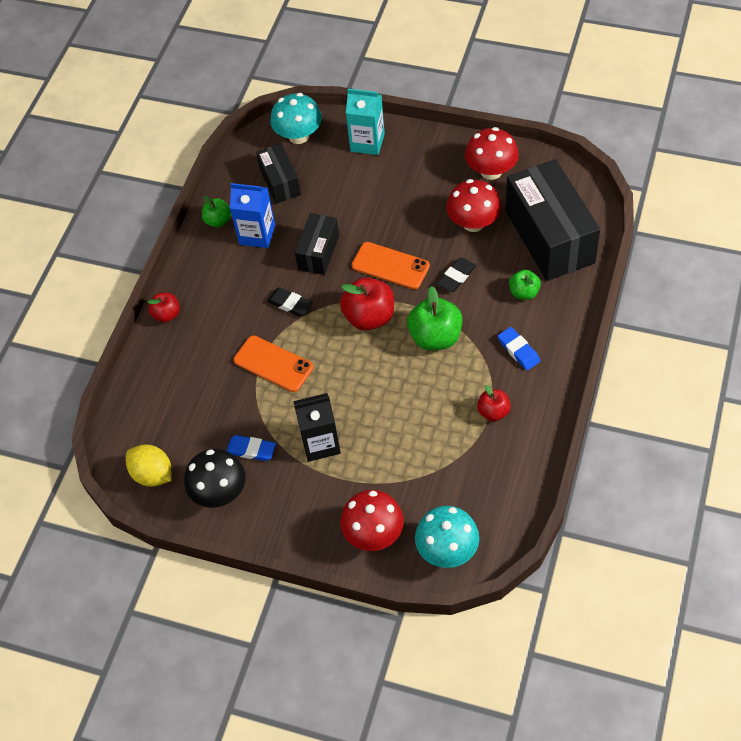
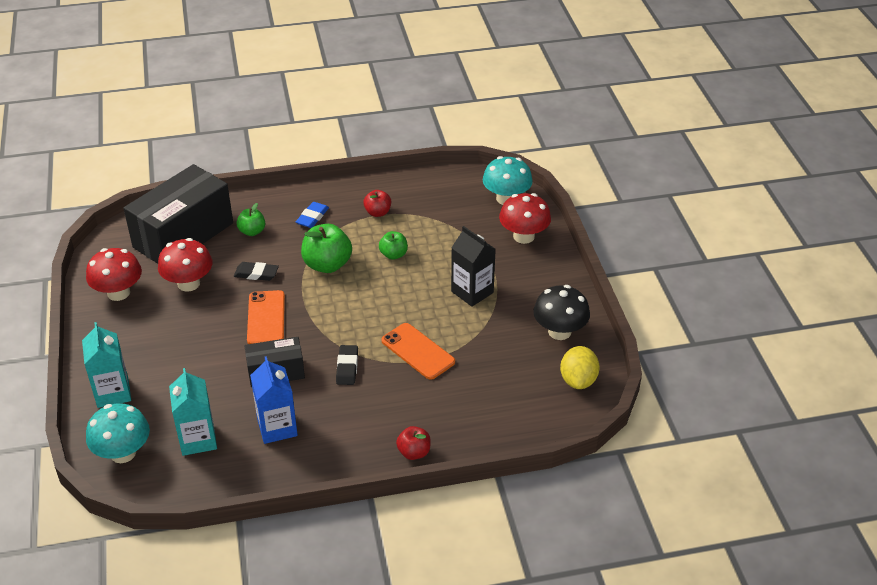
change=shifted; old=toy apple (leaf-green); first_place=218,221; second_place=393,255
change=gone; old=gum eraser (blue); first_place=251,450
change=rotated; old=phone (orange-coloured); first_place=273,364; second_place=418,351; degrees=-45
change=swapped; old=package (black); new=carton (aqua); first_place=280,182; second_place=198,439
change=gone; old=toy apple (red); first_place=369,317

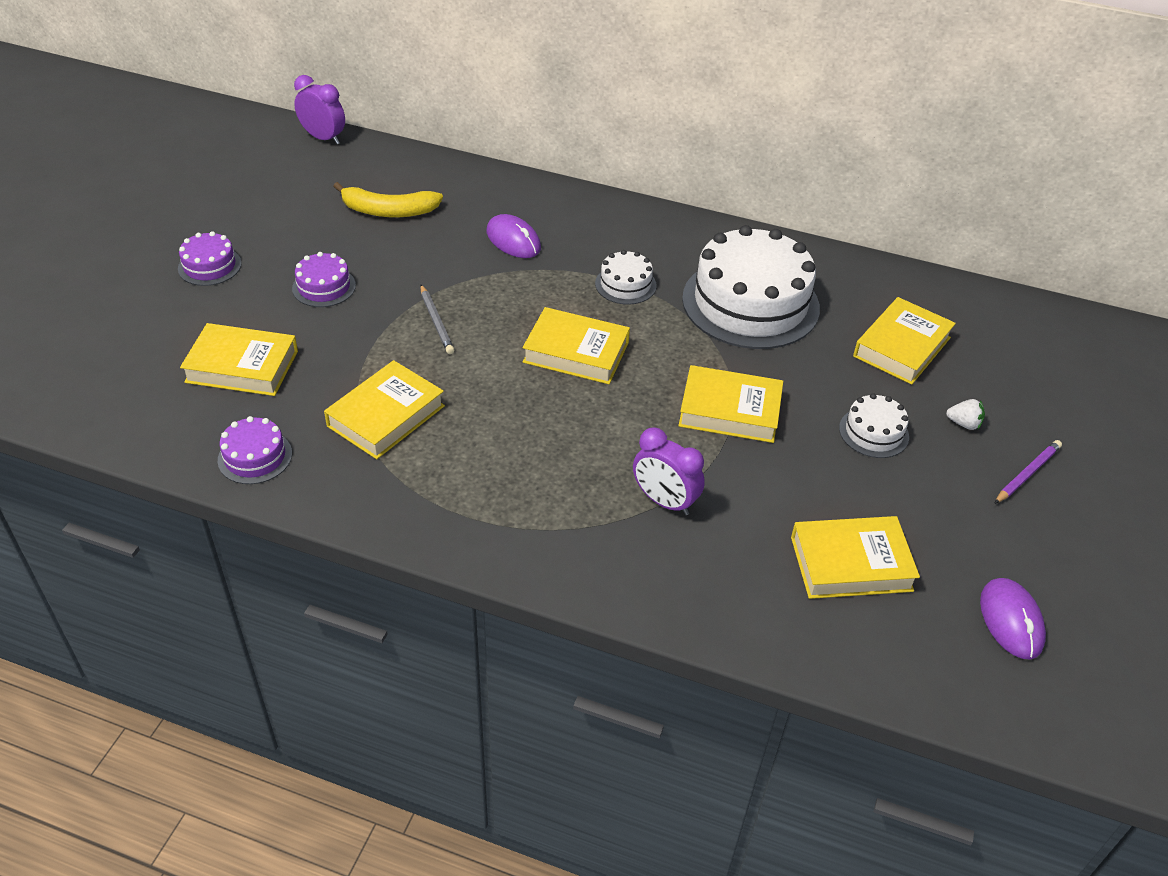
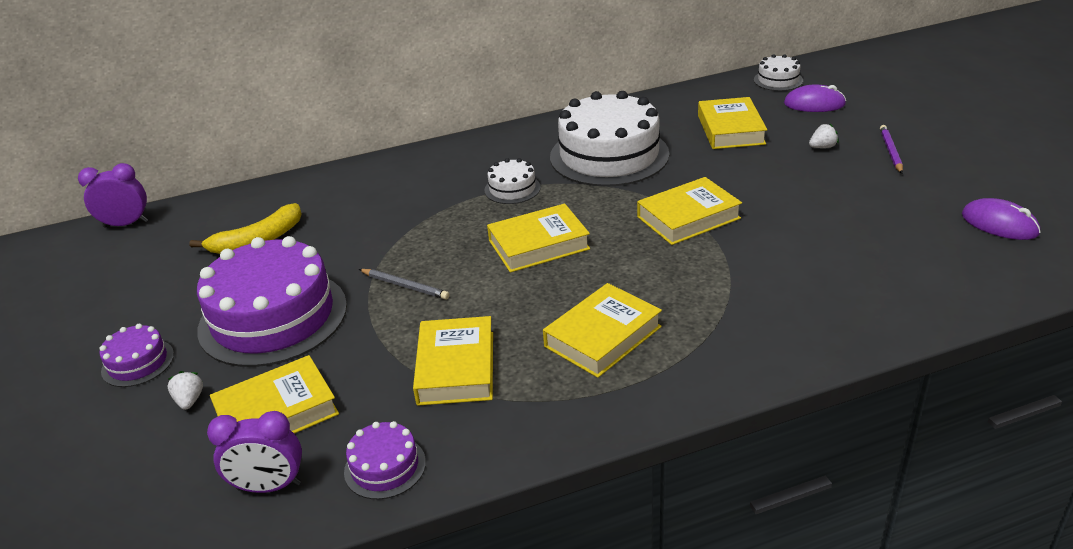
change=scaled; old=gateau (purple); first_place=324,287; second_place=273,317; factor=2.21
change=shifted; old=computer mouse (purple); first_place=513,240; second_place=814,104
change=shifted; old=bedside clock (purple); first_place=664,501; second_place=269,486
change=shifted; old=hardback (golden); first_place=851,564; second_place=603,337
change=shifted; old=gateau (white); first_place=873,432; second_place=778,80
change=new; new=toy strawberry (white); second_place=189,400

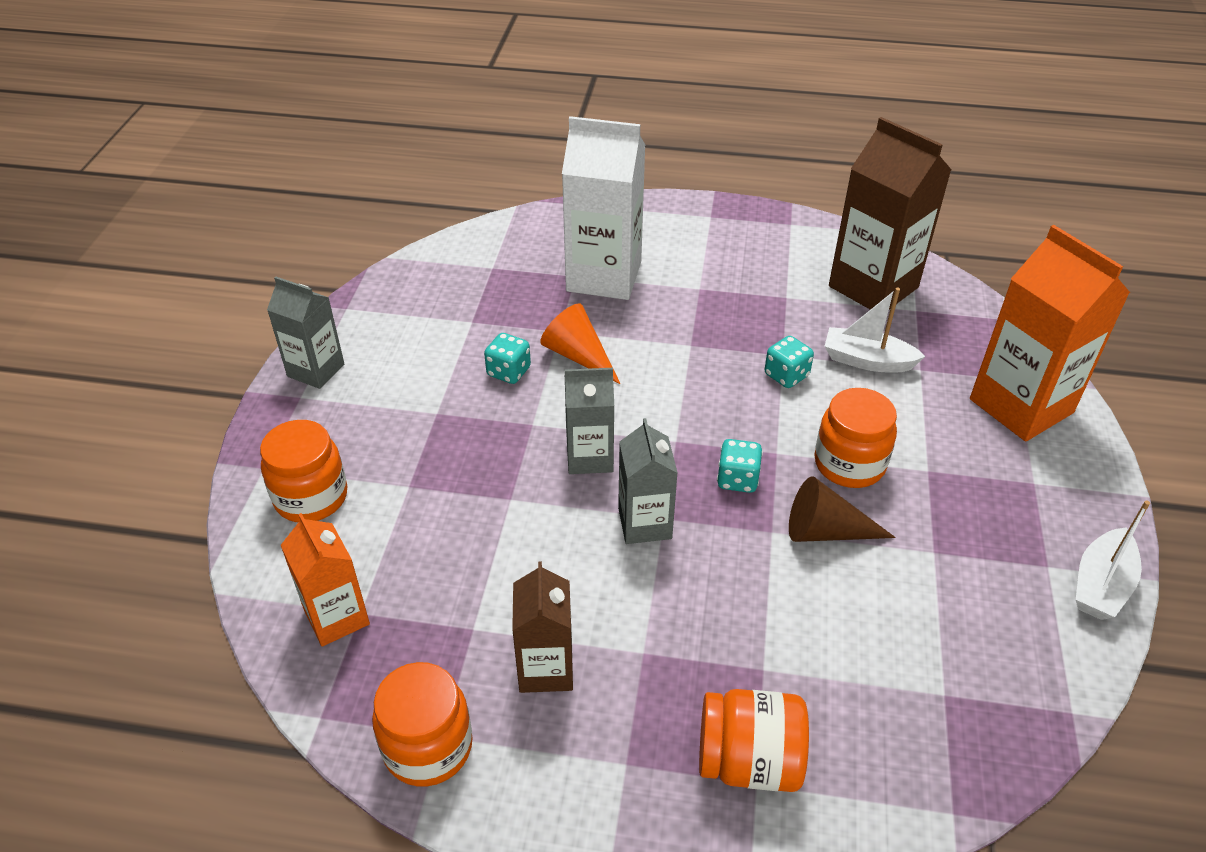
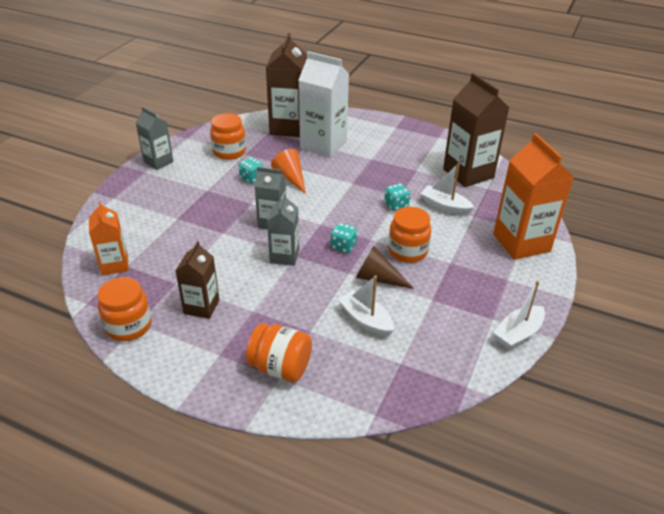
change=shifted; old=jar (orange-coloured); first_place=311,497; second_place=229,152
change=new; new=carton (brown); second_place=289,128
change=new; new=boat (white); second_place=366,320

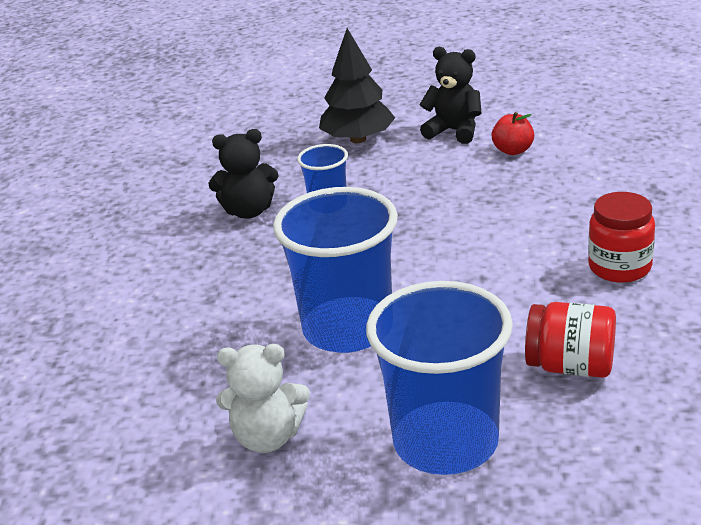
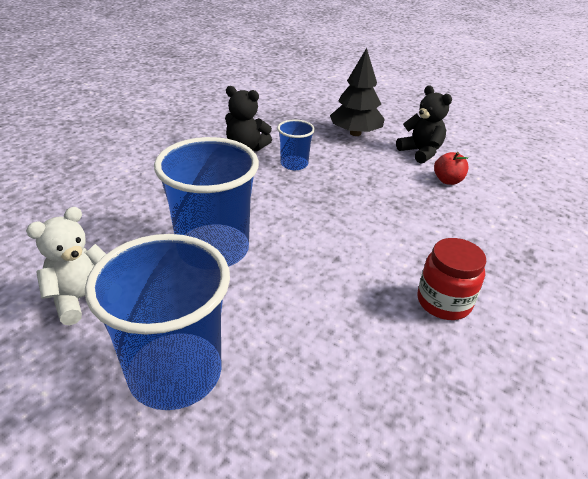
change=rotated; old=teddy (white); first_place=268,437; second_place=82,298; degrees=105
change=gone; old=jar (red); first_place=570,366

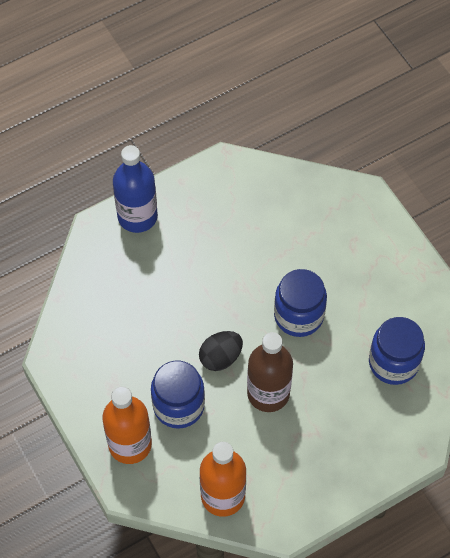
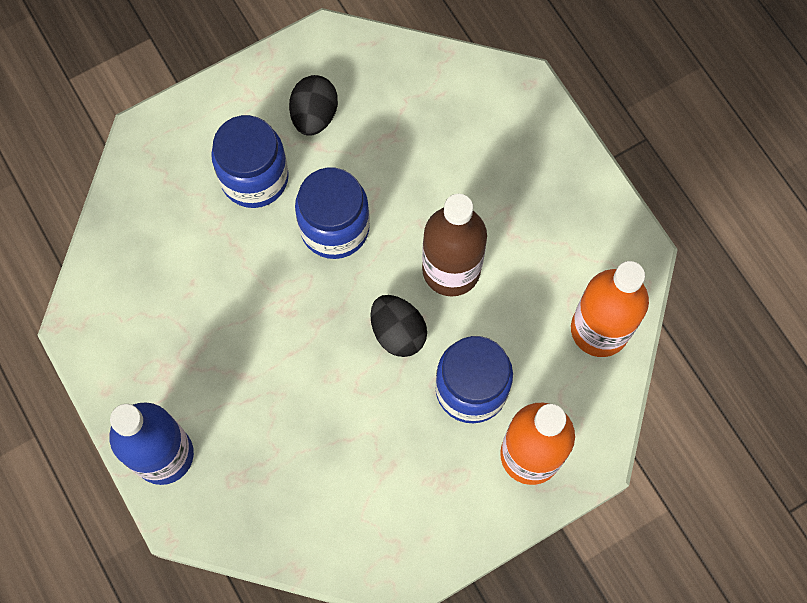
change=shifted; old=jar (blue); first_place=393,363; second_place=254,178
change=new; new=egg shape (black); second_place=314,115

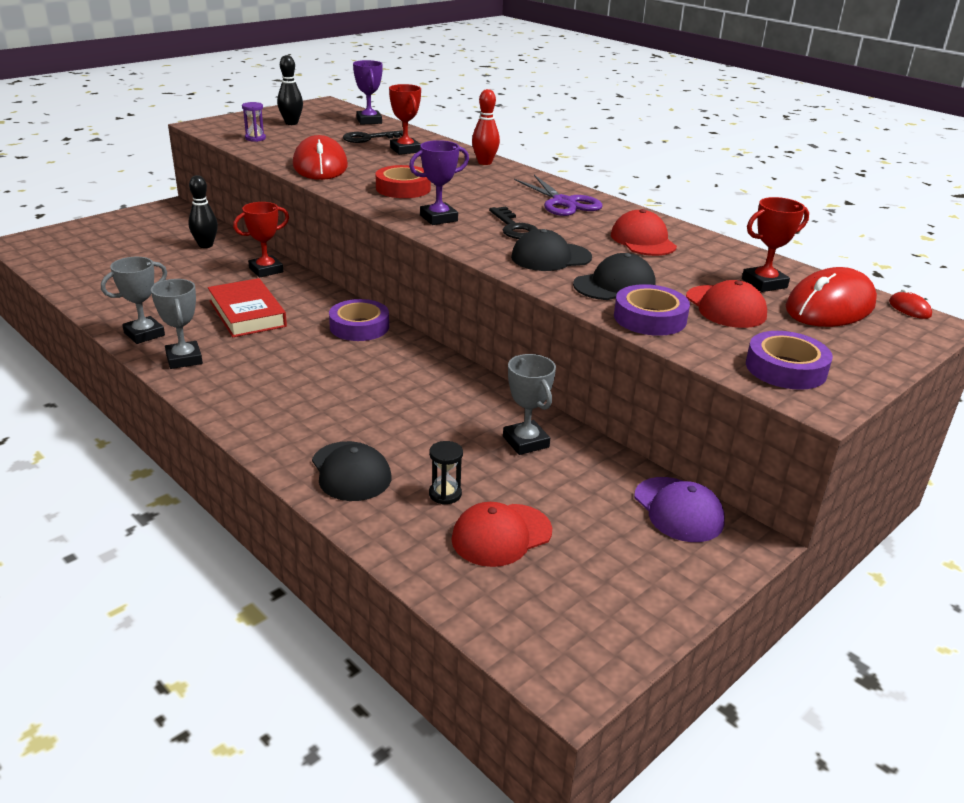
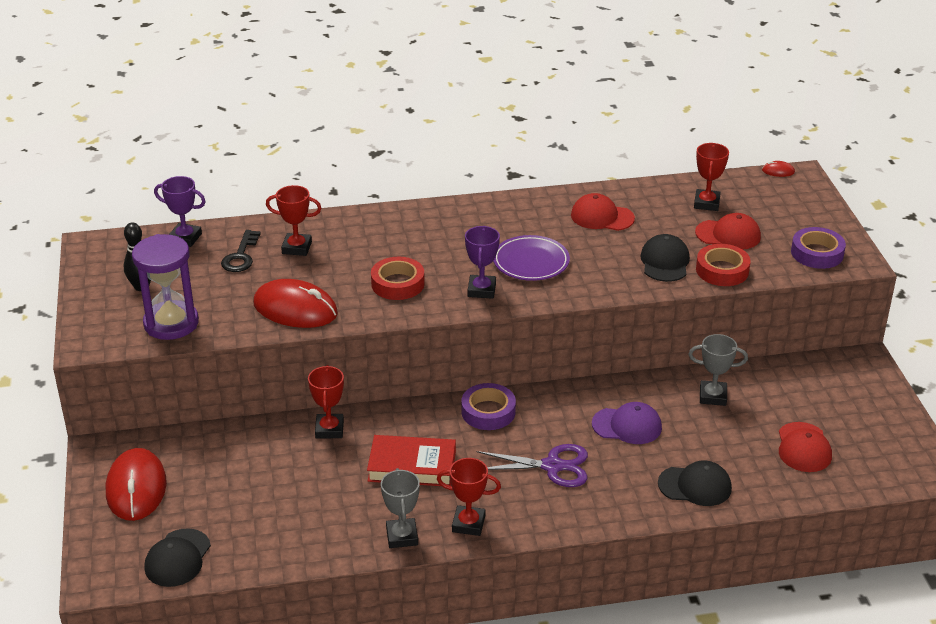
change=repainted; old=prize cup (grey); new=prize cup (red); first_place=184,359; second_place=468,524
change=gone; old=tenpin (black); first_place=205,245
change=scaled; old=hourglass (purple); first_place=255,138; second_place=171,323; factor=2.35
change=gone; old=hourglass (black); first_place=445,494
change=gone; old=tenpin (red); first_place=484,162
change=swapped; old=key (black); new=dinner plate (purple); first_place=514,227; second_place=531,262
change=shifted; old=peaked cap (black); first_place=550,257; second_place=177,558
change=shifted; old=shears (purple); first_place=564,203; second_place=553,466
change=repainted; old=sticky tape (purple); new=sticky tape (red); first_place=650,318; second_place=722,270
change=shifted; old=peaked cap (purple); first_place=678,510; second_place=627,426
change=shifted; old=computer mouse (red); first_place=830,306; second_place=136,488

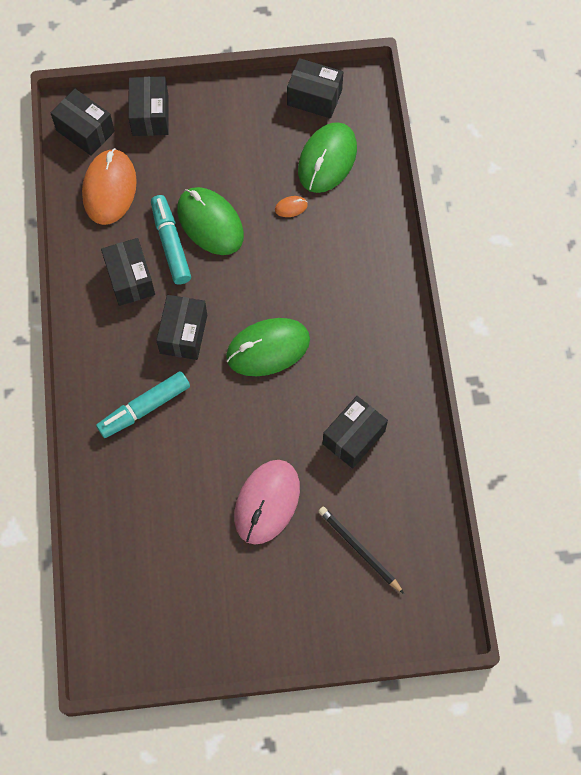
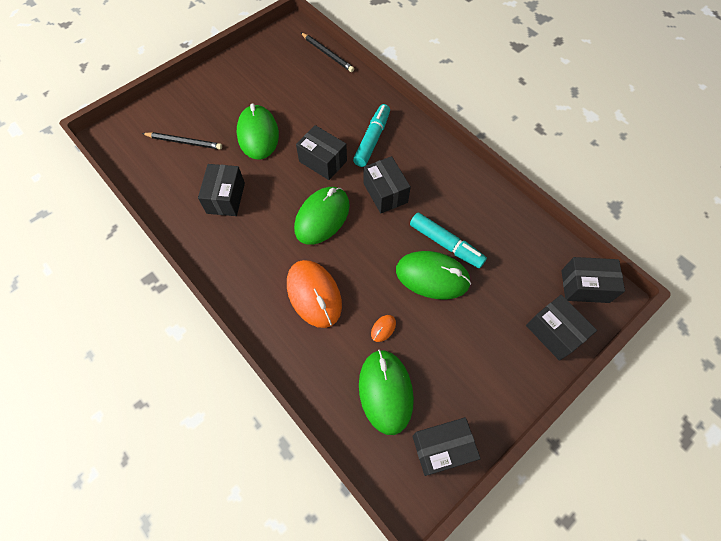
change=shifted; old=computer mouse (orange-coloured); first_place=109,189; second_place=314,294
change=shifted; old=package (black); first_place=130,279; second_place=323,161
change=repainted; old=computer mouse (rose-pink); new=computer mouse (leaf-green); first_place=267,502; second_place=258,134
change=new; new=wooden pencil (black); second_place=327,54

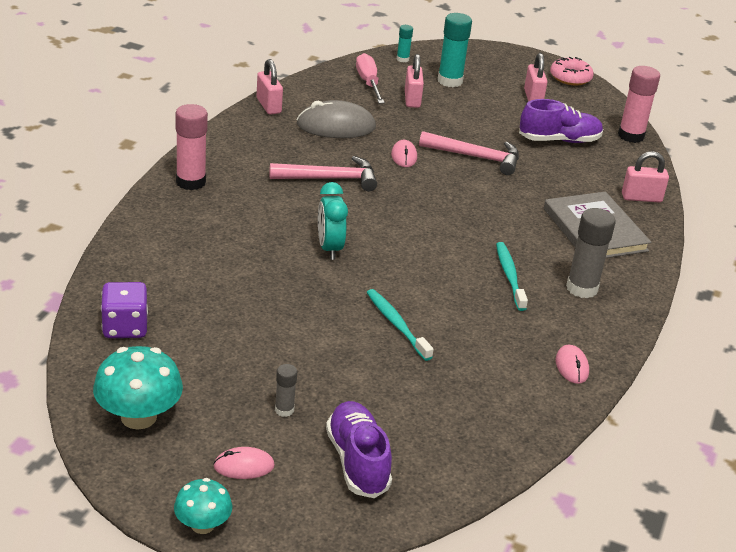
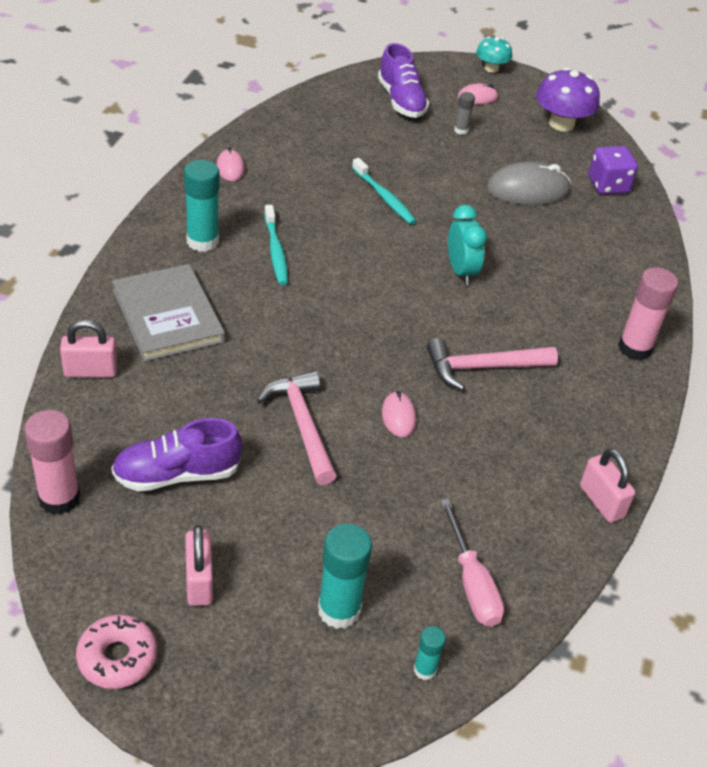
change=repainted; old=toadstool (aqua); new=toadstool (purple); first_place=138,417; second_place=561,124
change=shifted; old=computer mouse (grey); first_place=336,126; second_place=527,190
change=gone; old=padlock (rose-pink); first_place=412,99
change=rotated; old=hammer (rose-pink); first_place=476,157; second_place=302,425; degrees=60
change=repainted; old=glue stick (grey); new=glue stick (aqua); first_place=582,288; second_place=202,241

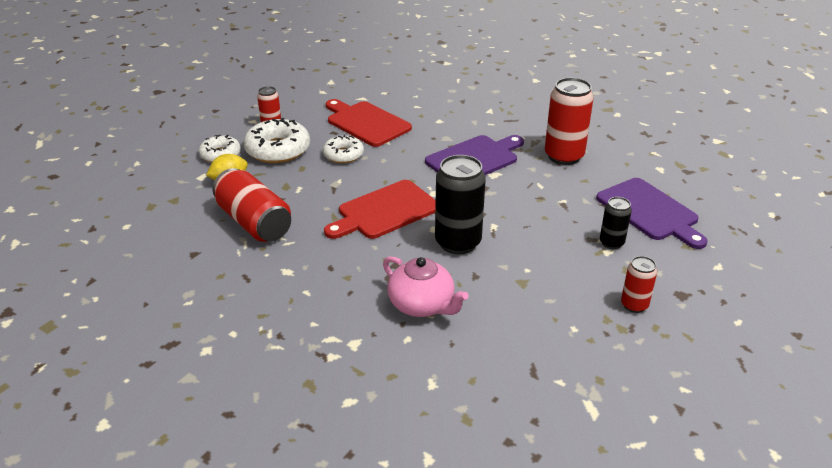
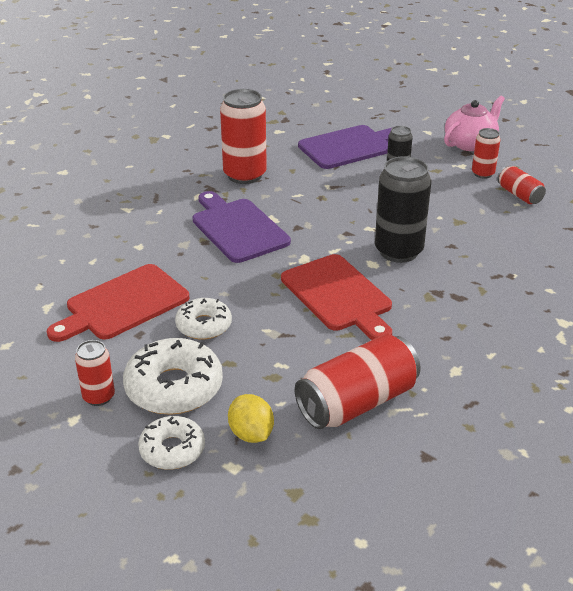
change=shifted; old=tea pot (rose-pink); first_place=422,305; second_place=470,143
change=new; new=tin (red); second_place=519,195

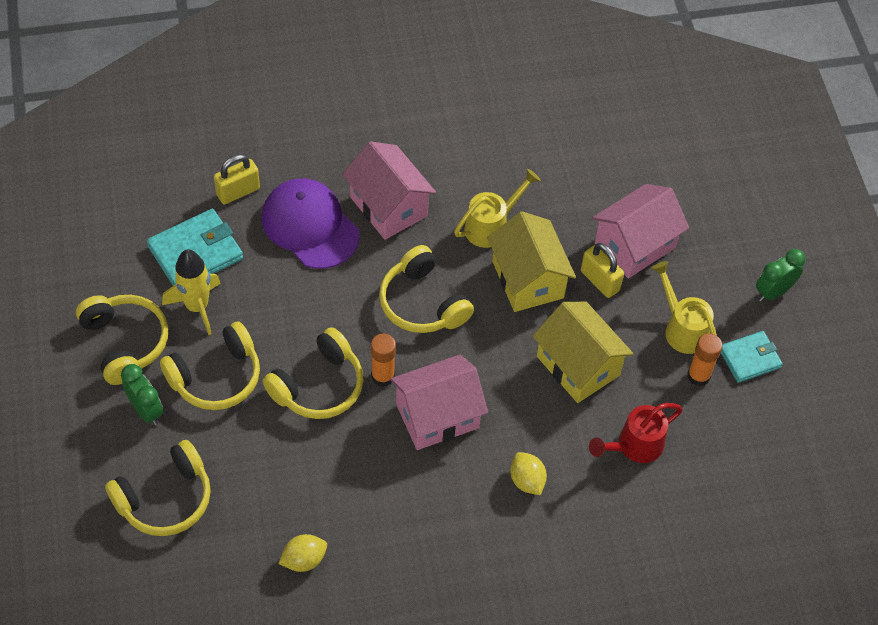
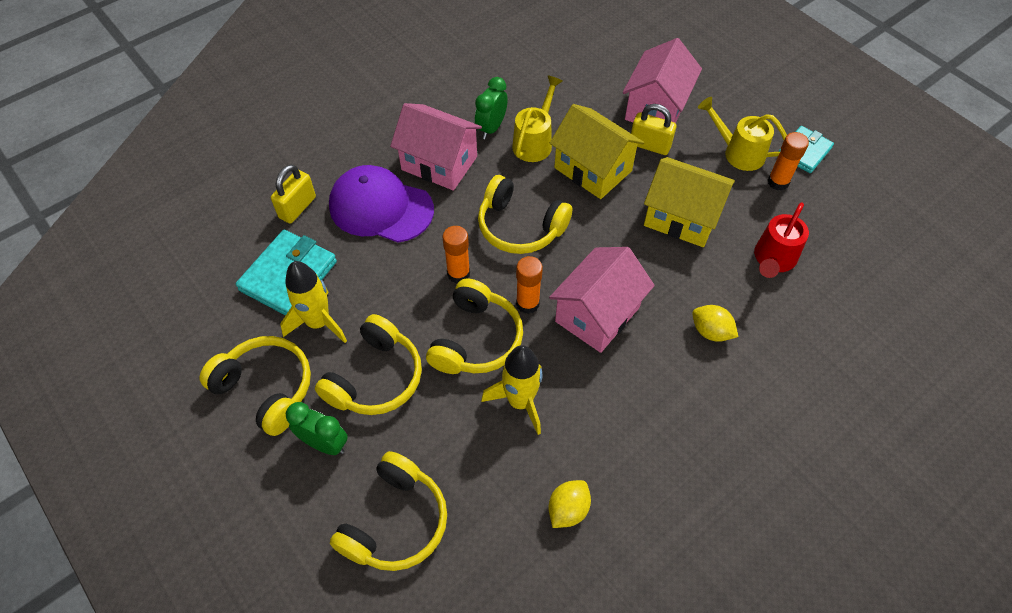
change=shifted; old=bedside clock (leaf-green); first_place=773,292; second_place=491,128
change=new; new=glue stick (orange-coloured); second_place=458,274
change=new; new=toy rocket (golden); second_place=520,401

